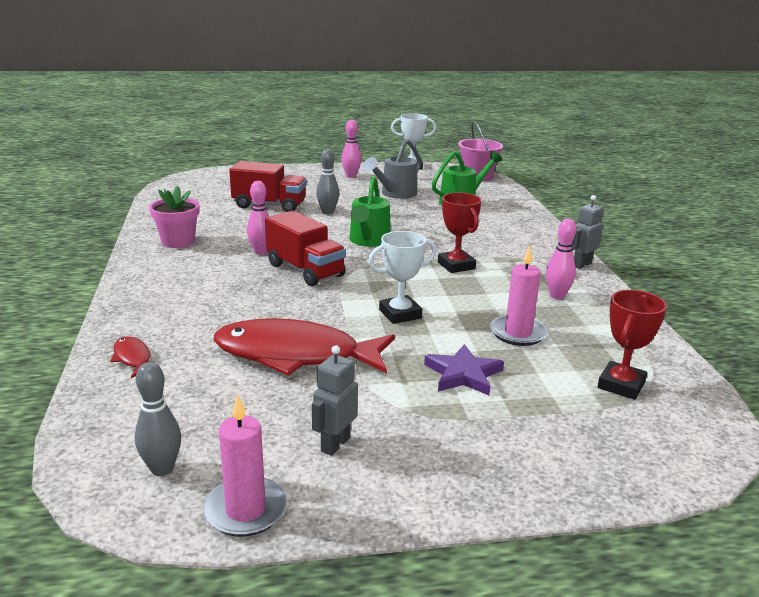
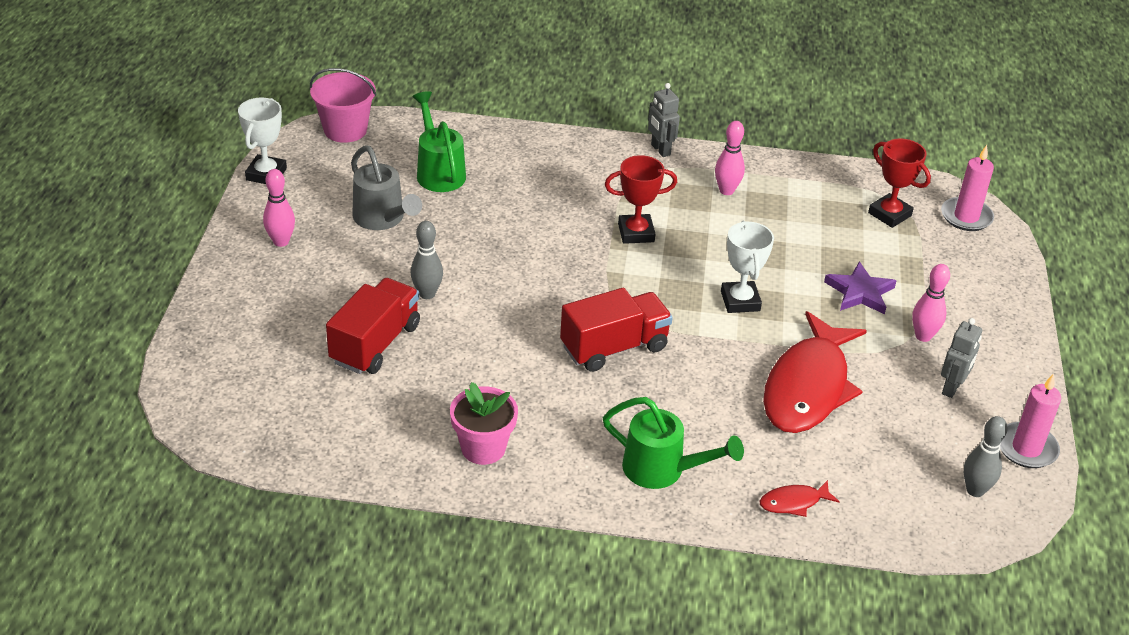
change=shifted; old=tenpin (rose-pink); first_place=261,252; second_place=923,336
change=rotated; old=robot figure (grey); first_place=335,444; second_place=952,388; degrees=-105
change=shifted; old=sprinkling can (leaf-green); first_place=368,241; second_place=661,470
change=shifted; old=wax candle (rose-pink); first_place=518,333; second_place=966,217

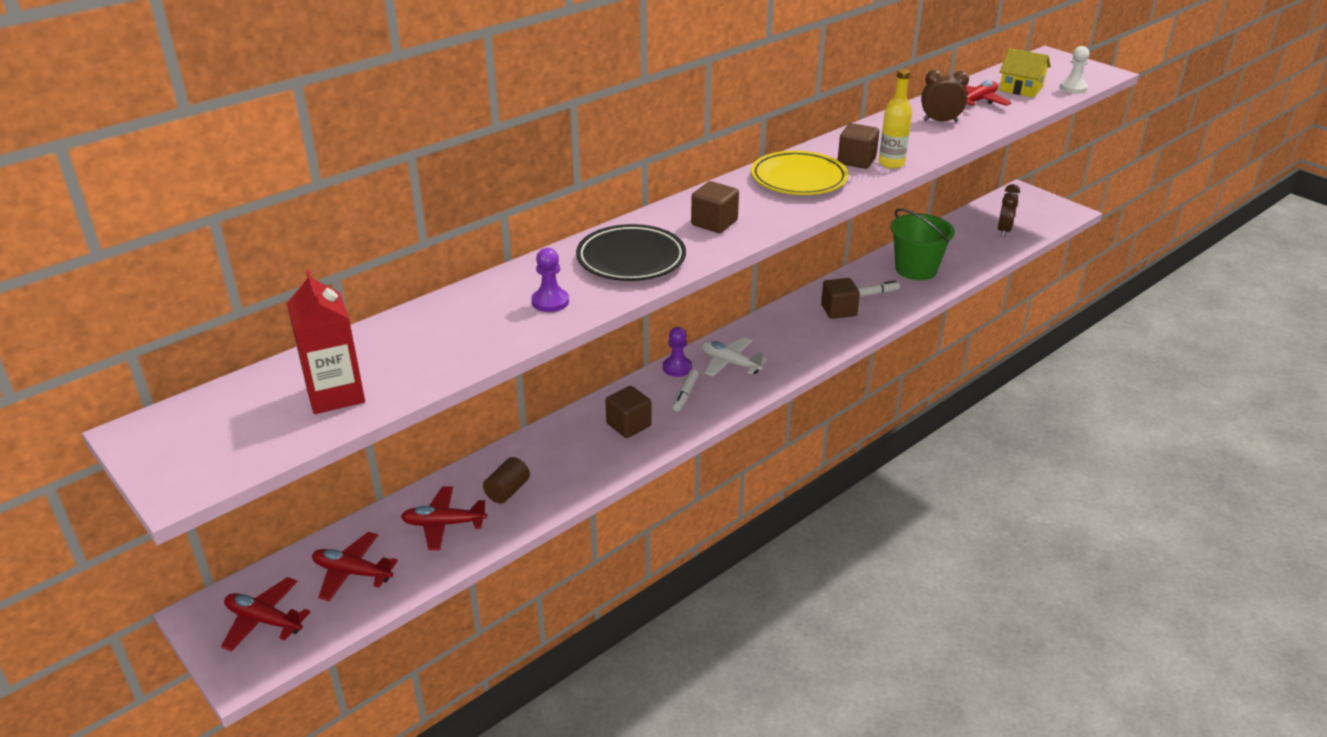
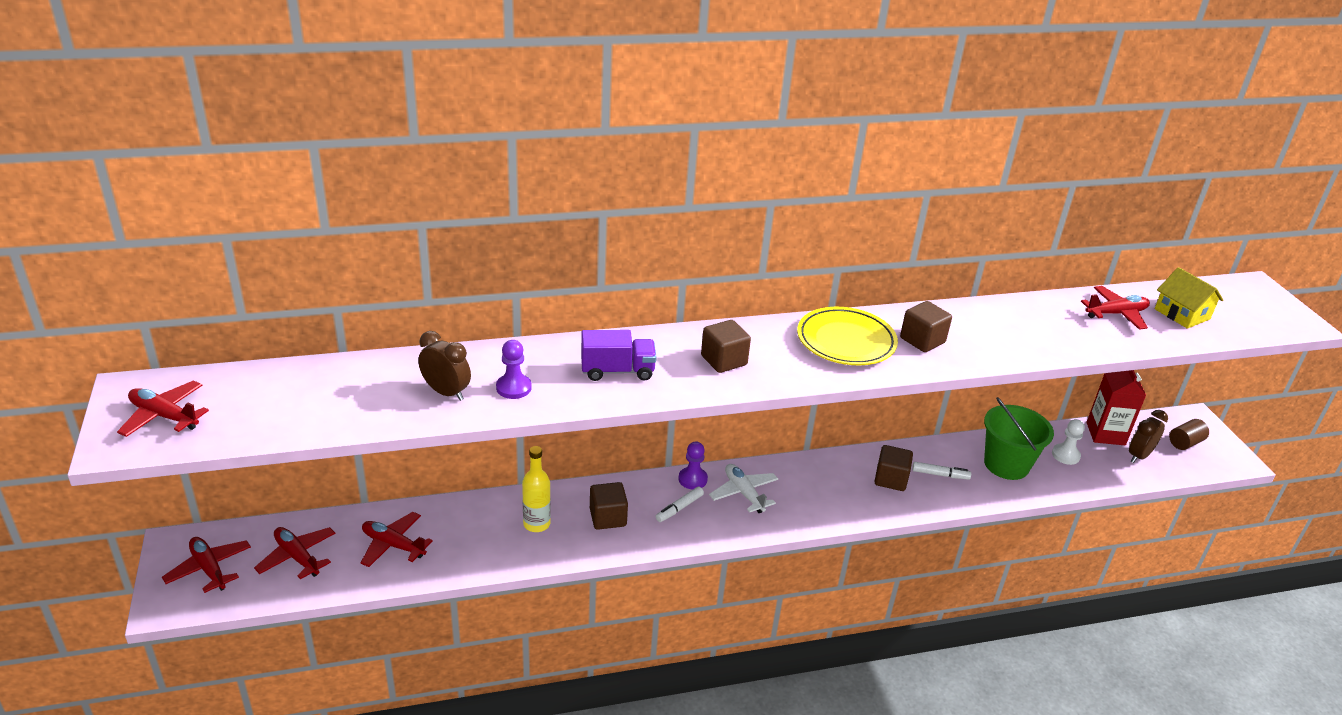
change=shifted; old=carton (red); first_place=335,394; second_place=1105,434
change=shifted; old=solid cylinder (brown); first_place=507,491; second_place=1185,443
change=swapped; old=dinner plate (black); new=lorry (purple); first_place=631,259; second_place=617,371
change=shifted; old=drink bottle (golden); first_place=891,163; second_place=536,524
change=shifted; old=bedside clock (brown); first_place=940,121; second_place=446,392
change=shifted; old=chess pawn (white); first_place=1073,88; second_place=1065,455
change=new; new=aeroplane (red); second_place=164,416

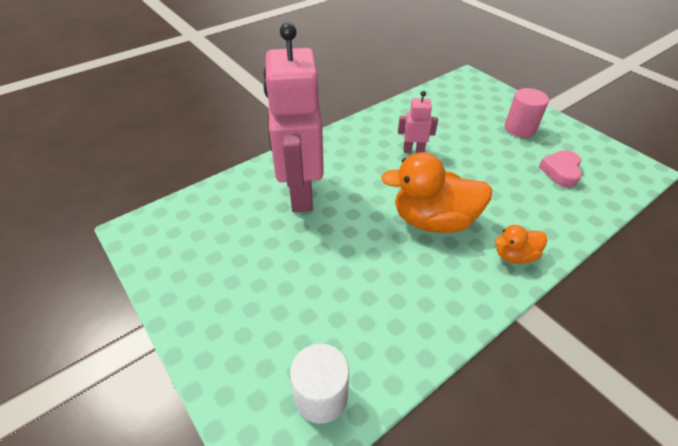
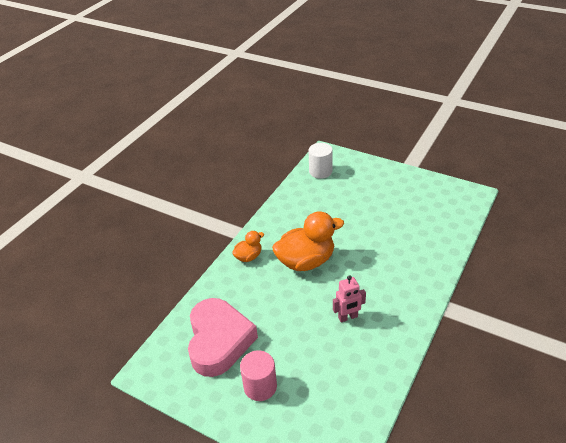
change=gone; old=robot figure (rose-pink); first_place=300,194
change=scaled; old=heart (rose-pink); first_place=560,171; second_place=219,341; factor=2.0

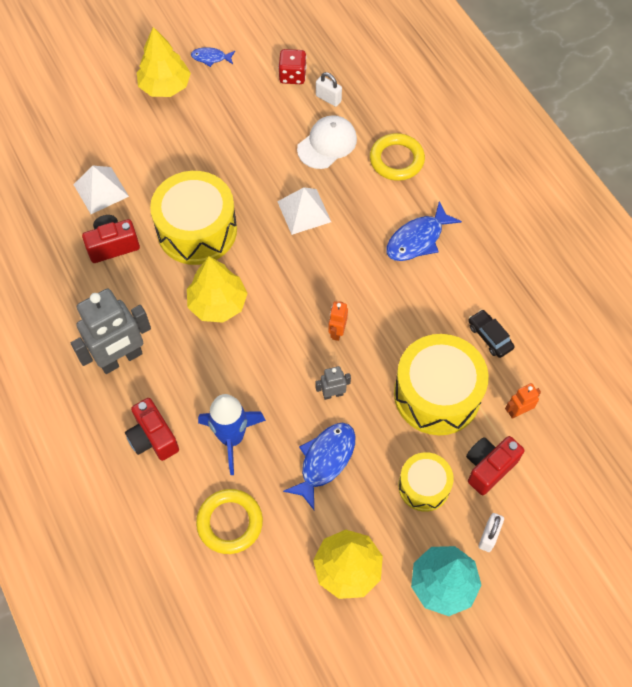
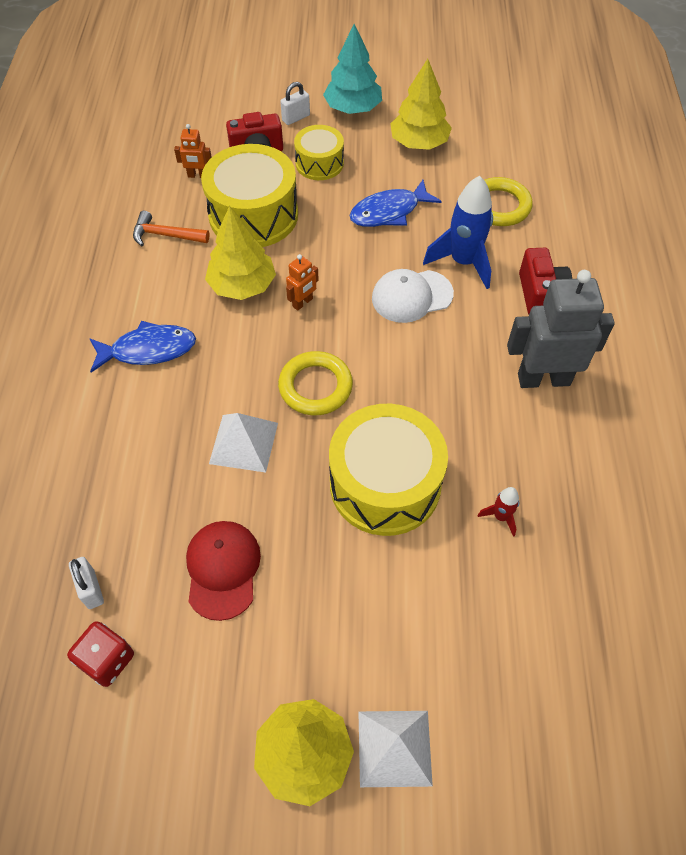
change=shifted; old=pyramid shape (white); first_place=101,190; second_place=394,748
change=swapped; old=camera (red); new=toy rocket (red); first_place=113,245; second_place=501,517
change=shifted; old=toy tree (golden); first_place=218,303; second_place=242,285
change=gone; old=fish figure (blue); first_place=211,58
change=shifted; old=peaked cap (white); first_place=327,144; second_place=411,296
change=gone; old=robot figure (grey); first_place=333,394
change=shifted; old=torus (golden); first_place=396,160; second_place=315,387
change=swapped; old=car (black); new=hammer (orange-coloured); first_place=489,336; second_place=166,235
change=new; new=peaked cap (red); second_place=223,569

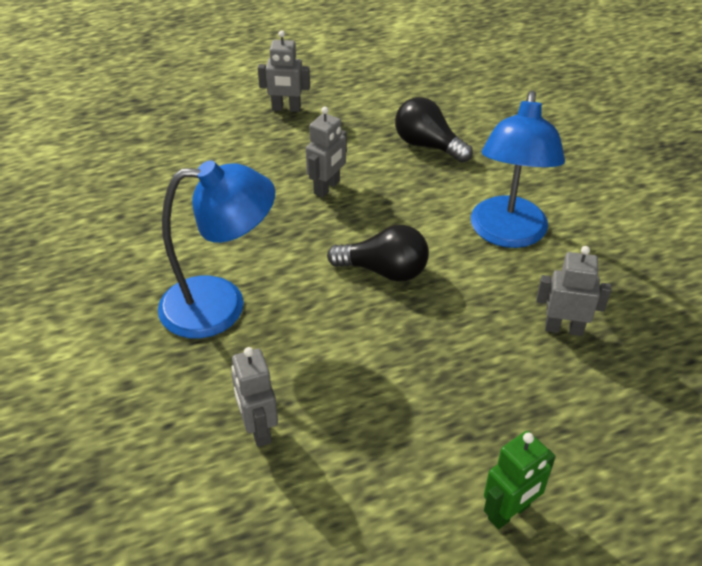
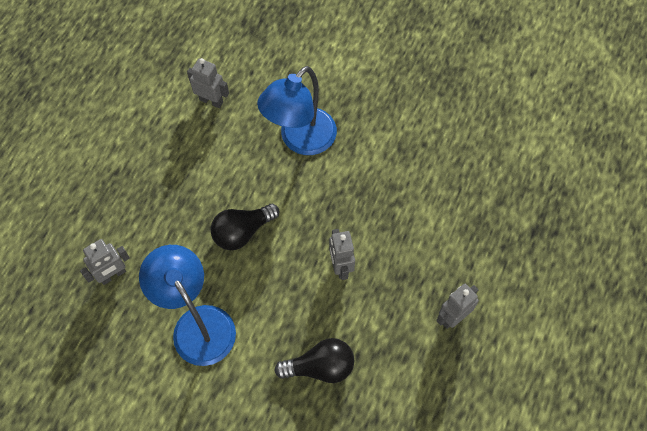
change=gone; old=robot figure (leaf-green); first_place=509,512

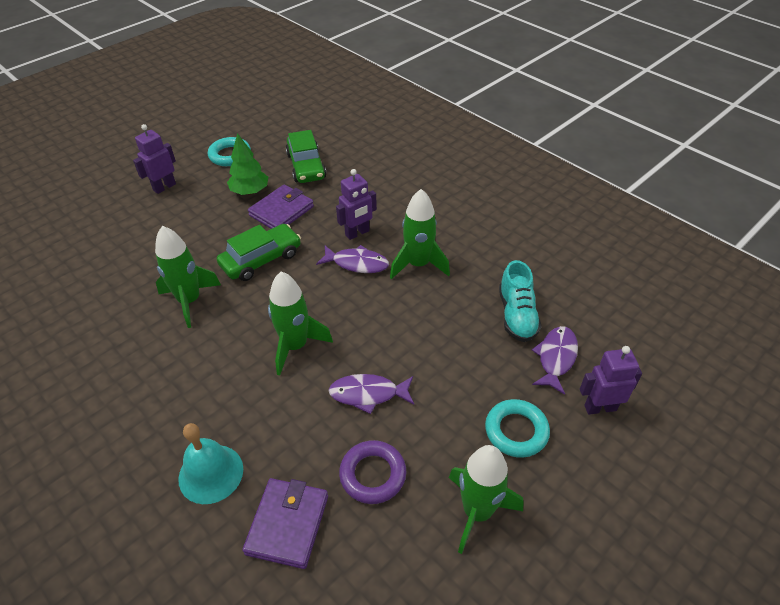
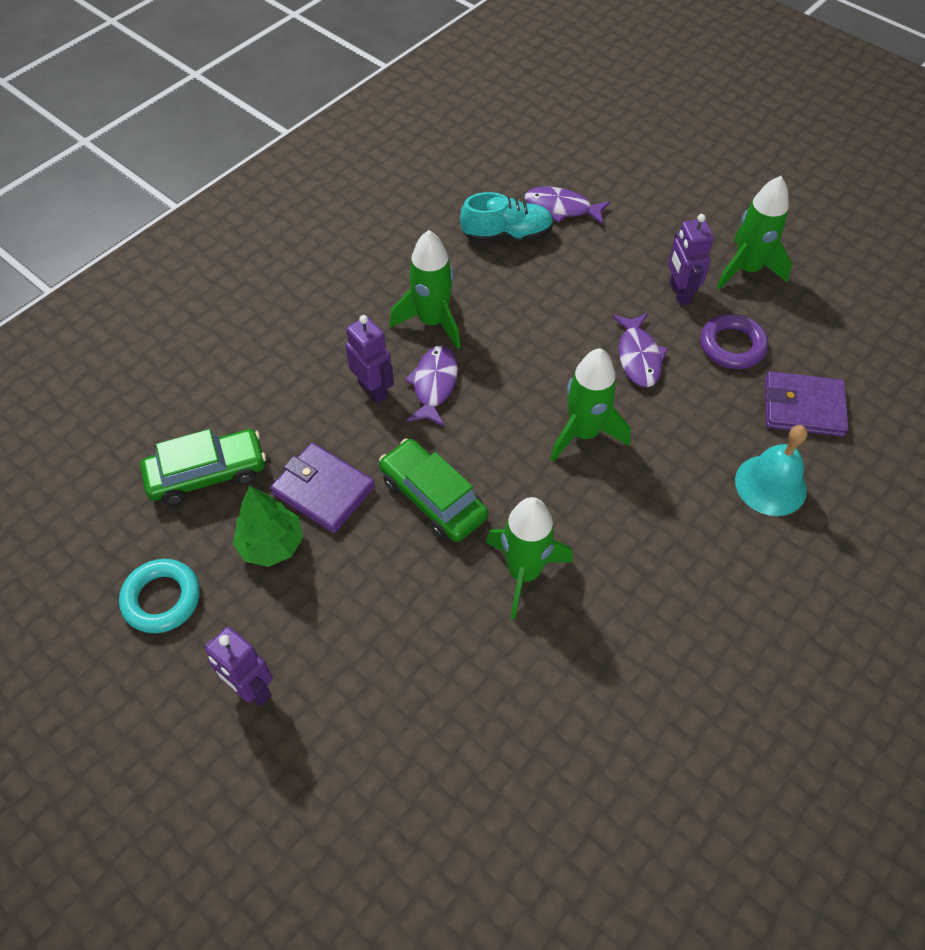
change=gone; old=torus (aqua); first_place=516,431
change=shifted; old=robot figure (purple); first_place=600,407; second_place=679,293

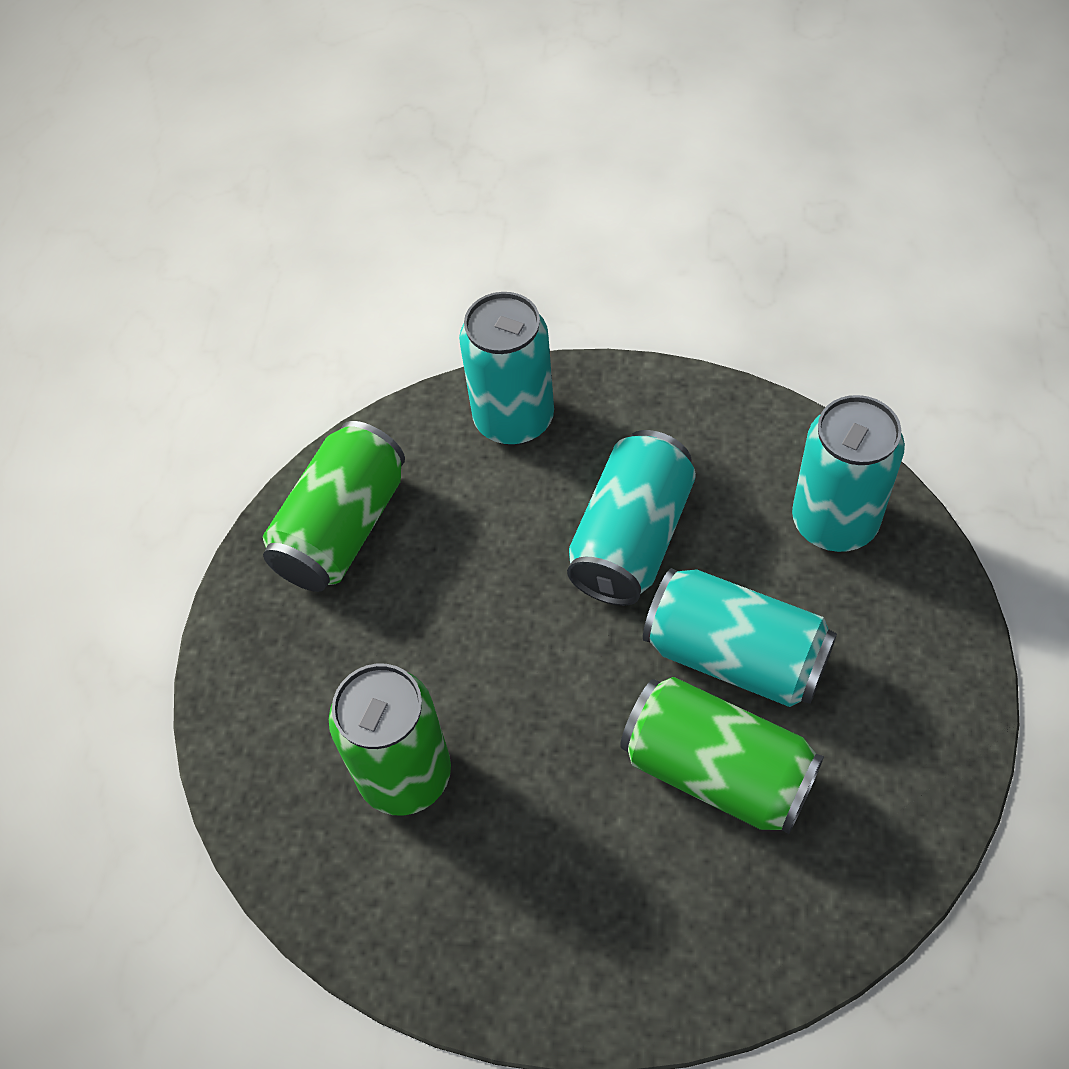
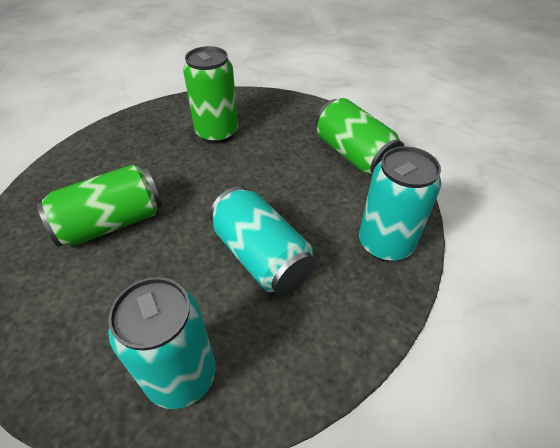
change=gone; old=tin (aqua); first_place=735,656

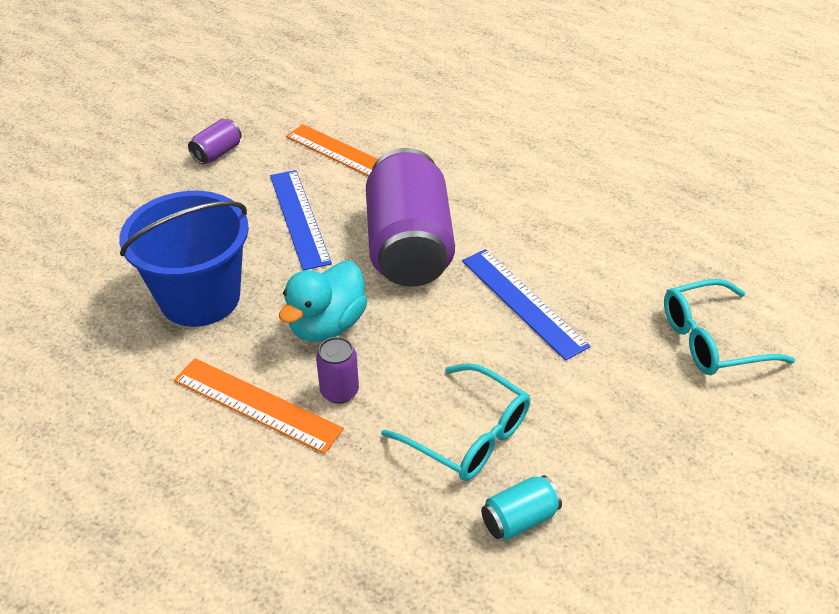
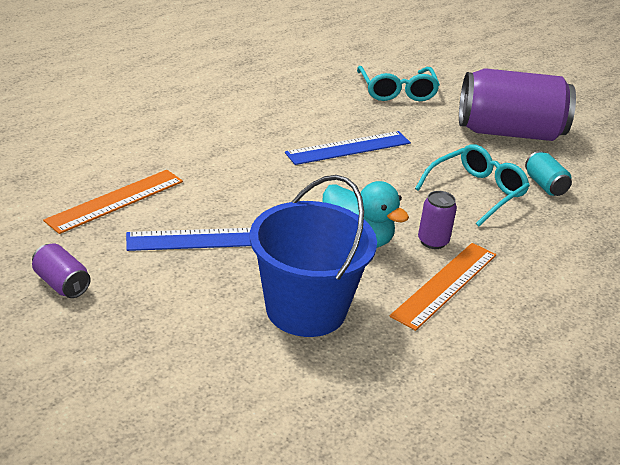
change=shifted; old=tin (purple); first_place=409,247; second_place=509,132

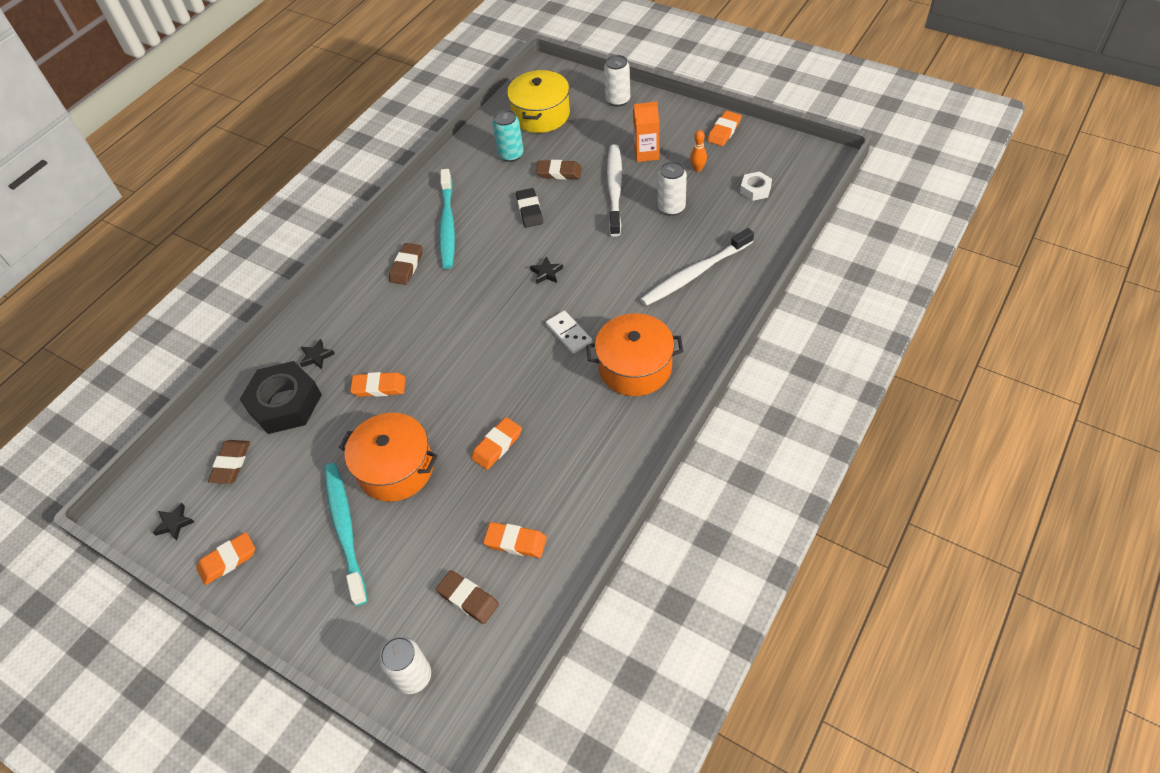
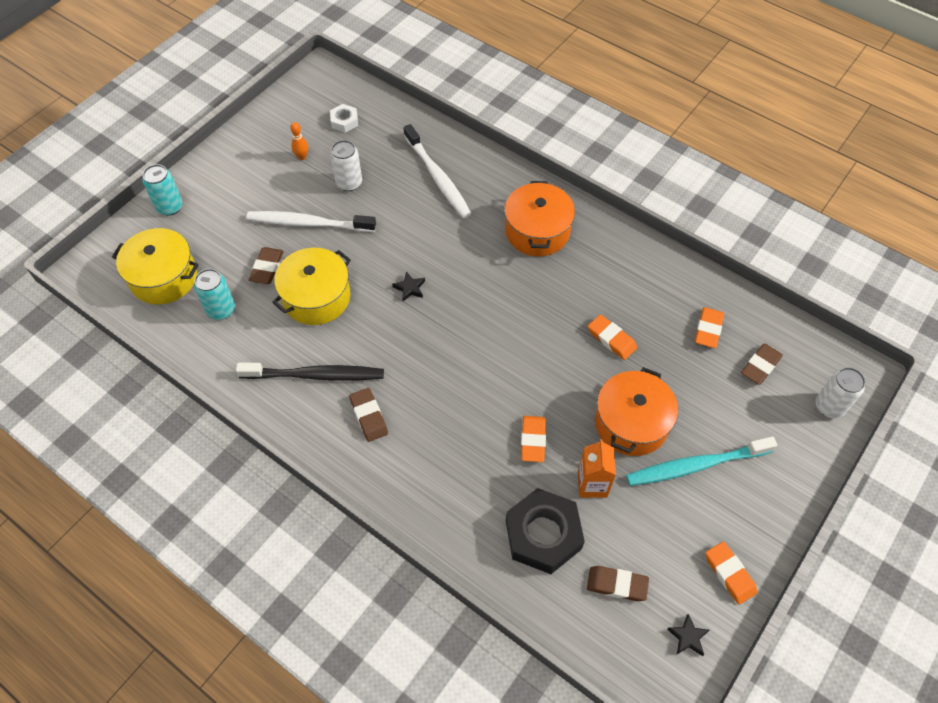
change=gone; old=star (black); first_place=316,356
change=rotated; old=gum eraser (brown); first_place=406,266; second_place=369,416; degrees=45
change=repainted; old=dental brush (aqua); new=dental brush (black); first_place=447,225; second_place=316,375
change=swapped; old=gum eraser (black); new=pot (golden); first_place=529,210; second_place=316,297
change=gone; old=domino (white); first_place=569,333
change=repainted; old=tin (white); new=tin (aqua); first_place=618,100; second_place=170,207
change=shifted; old=carton (orange-coloured); first_place=646,153; second_place=592,484
change=gone; old=gum eraser (orange-coloured); first_place=724,131

